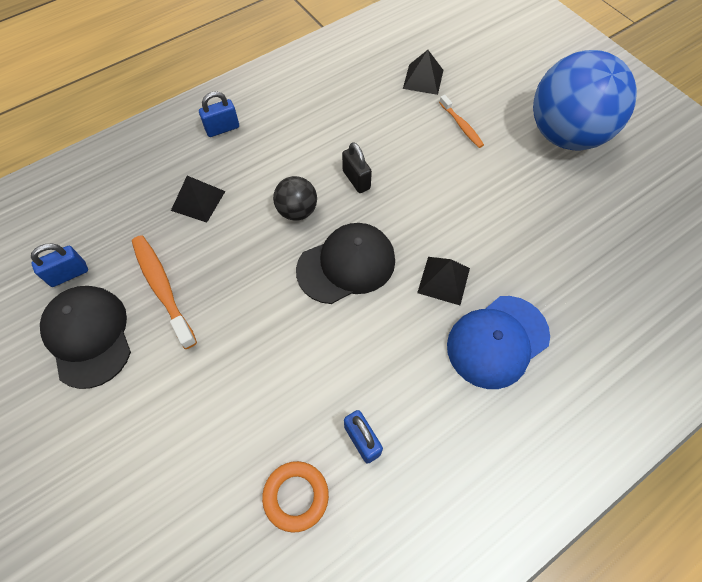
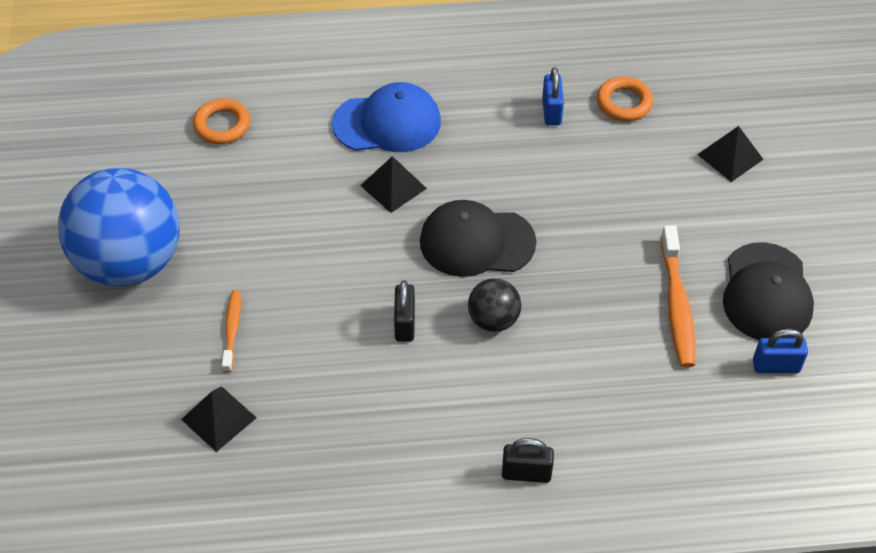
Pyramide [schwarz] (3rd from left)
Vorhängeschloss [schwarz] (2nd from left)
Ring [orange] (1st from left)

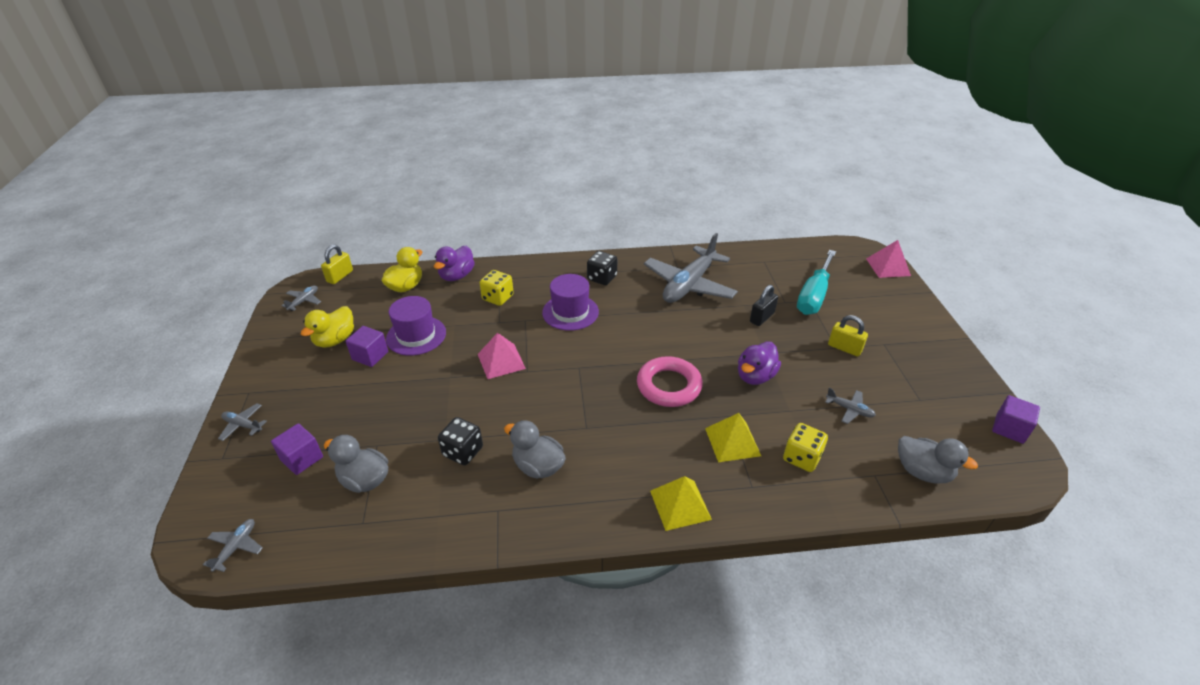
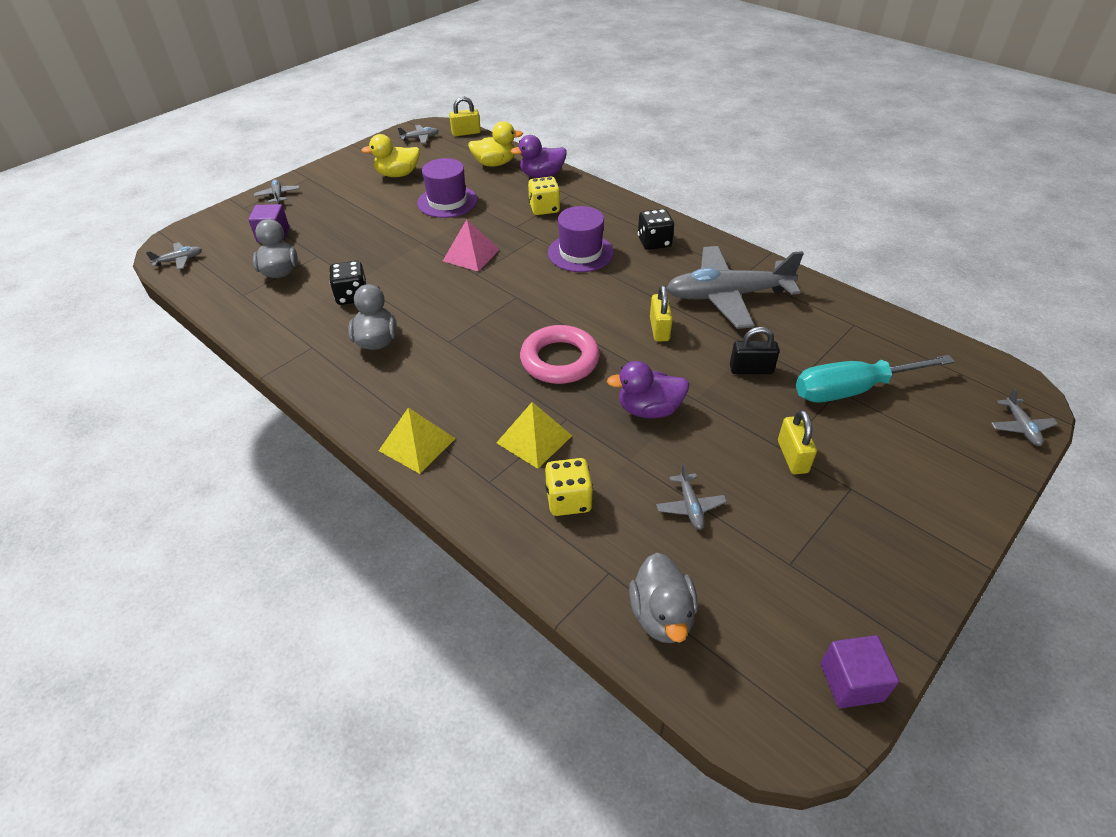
Kubus [lila] (2nd from left in the first image)
Flugzeug [grau] (6th from left)
Vorhängeschloss [gelb] (2nd from left)

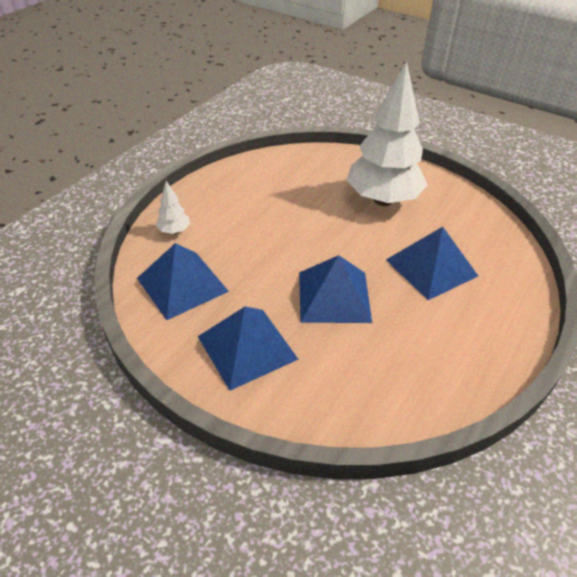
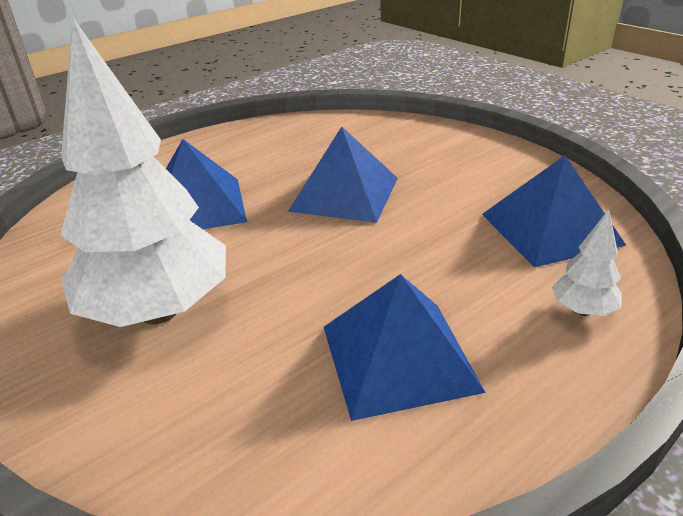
Pyramide [blau] (3rd from left)

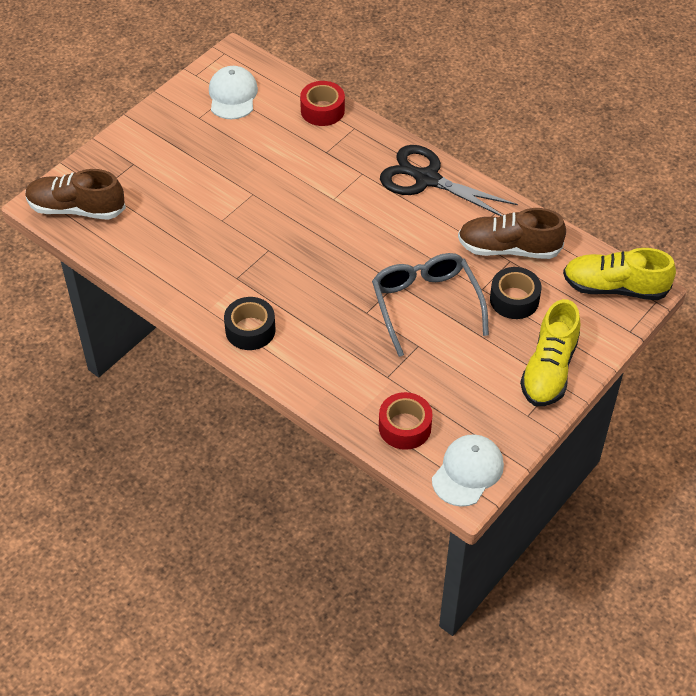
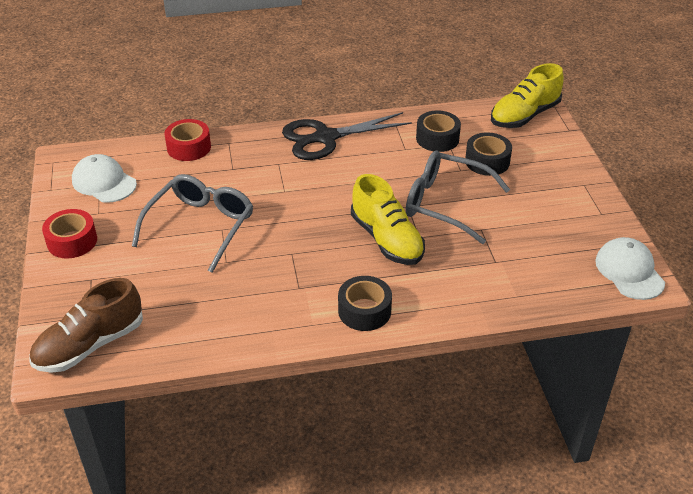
Klebeband [rot] (1st from left)
Klebeband [schwarz] (2nd from left)
Schuh [gelb] (1st from left)
Brille [grau] (1st from left)

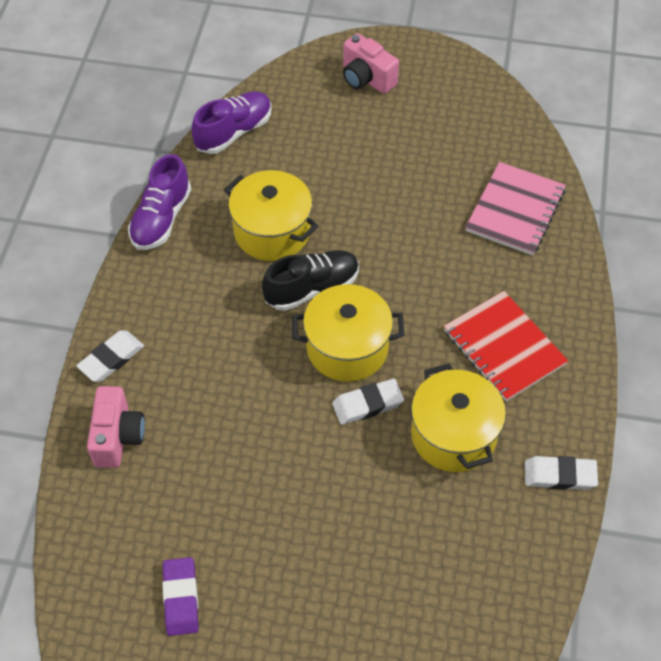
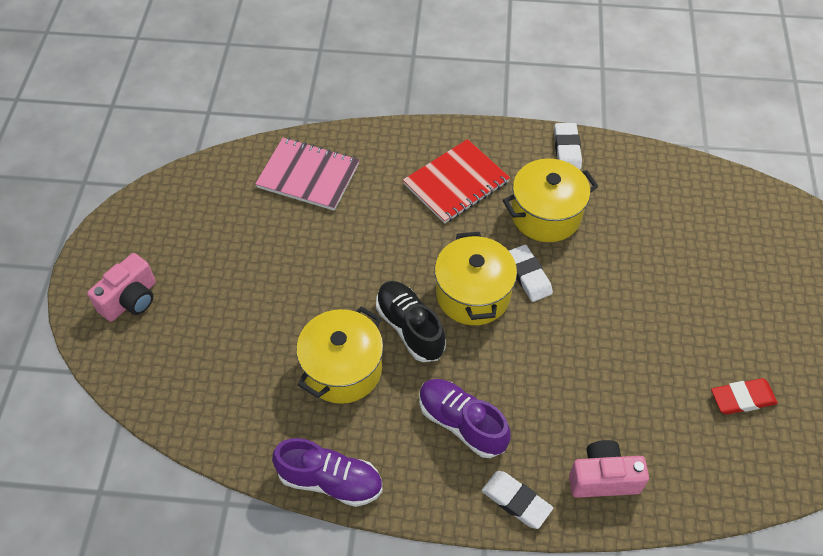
Radiergummi [rot]
Schuh [lila] (2nd from left)

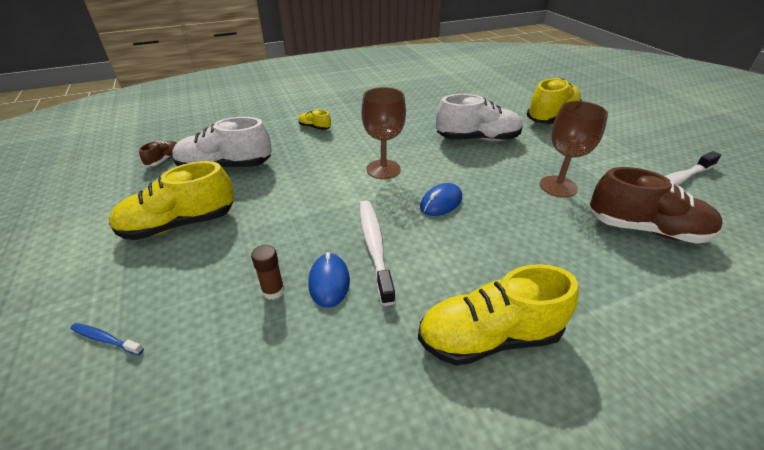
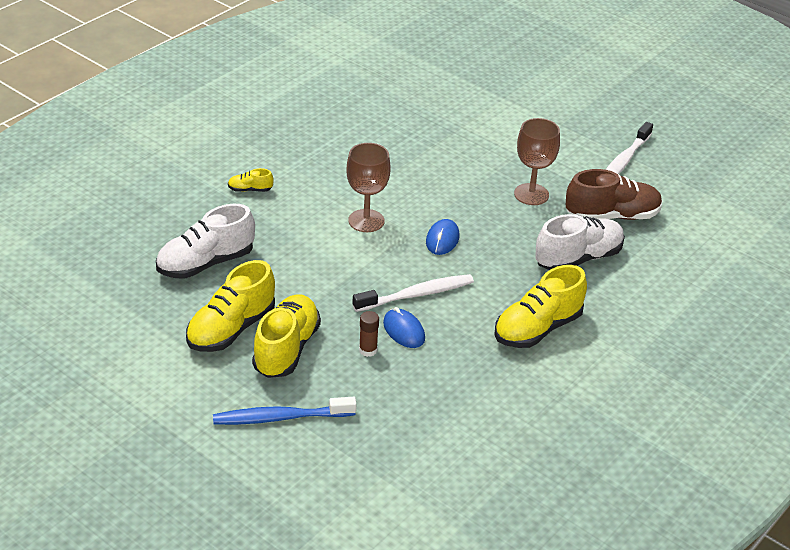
Zahnbürste [blau]
Schuh [braun] (1st from left in the first image)
Zahnbürste [weiß] (1st from left)
Schuh [weiß] (2nd from left)
Schuh [gelb] (3rd from left)

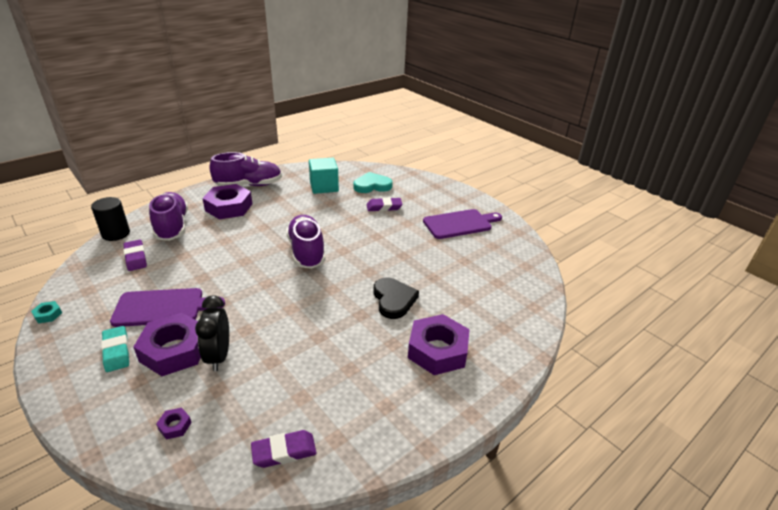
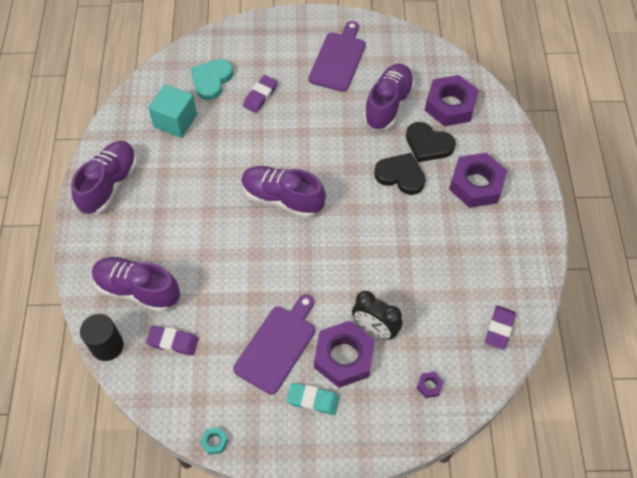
Sechskantmutter [lila] (3rd from left)
Schuh [lila] (4th from left)
Herz [schwarz] (2nd from left)

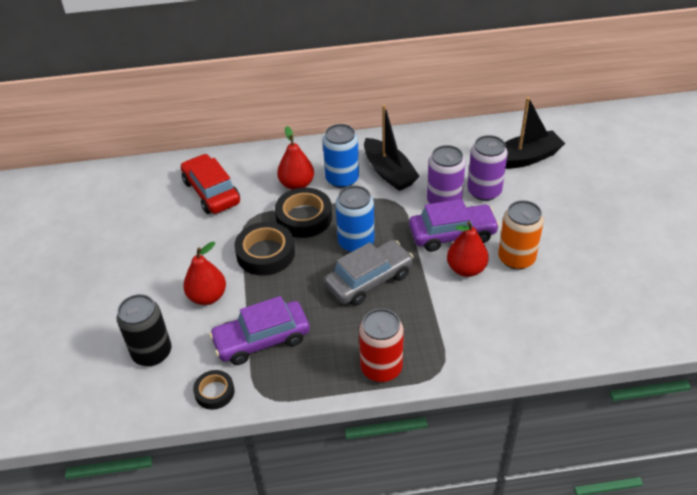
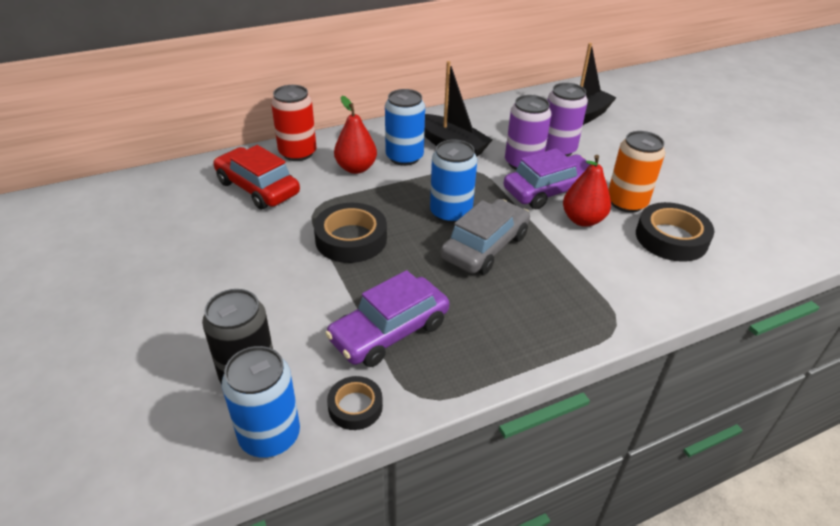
Birne [rot] (1st from left in the first image)
Klebeband [schwarz] (3rd from left)
Dose [rot]
Dose [blau] (1st from left)

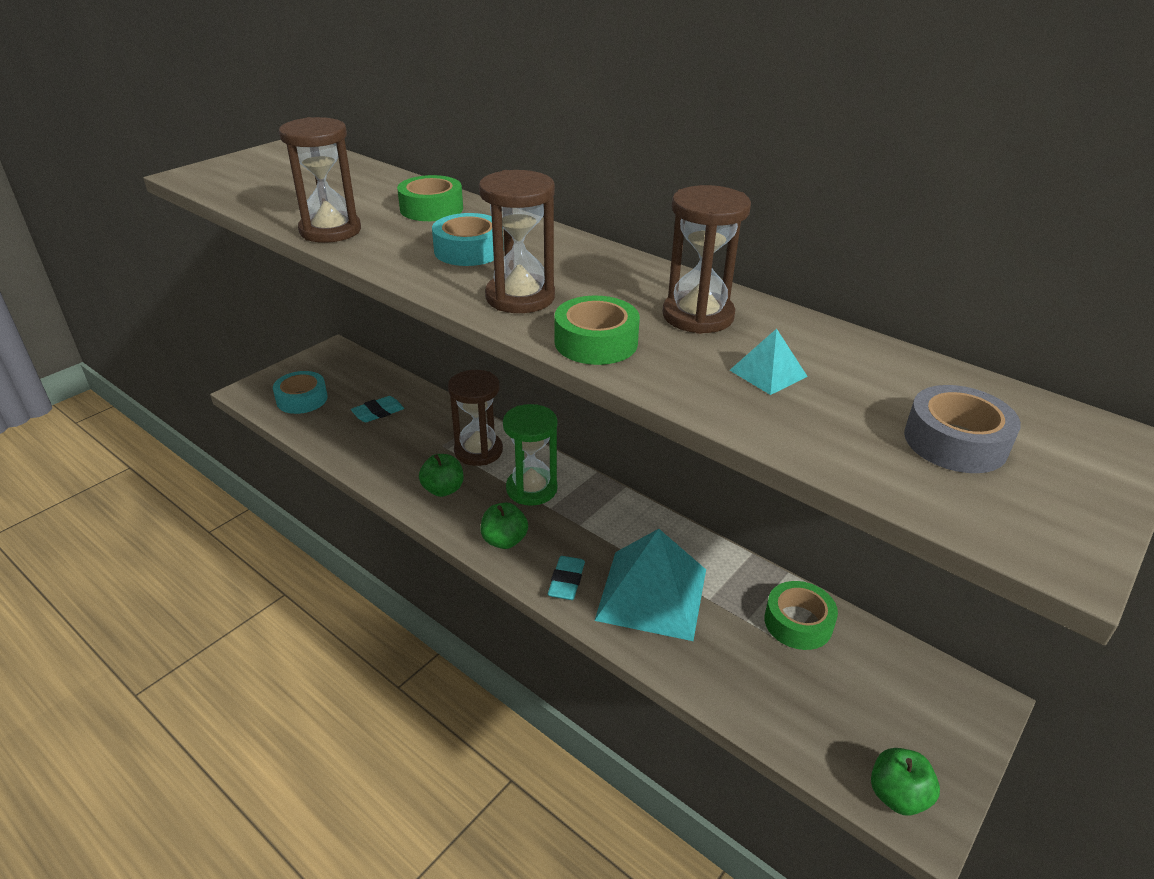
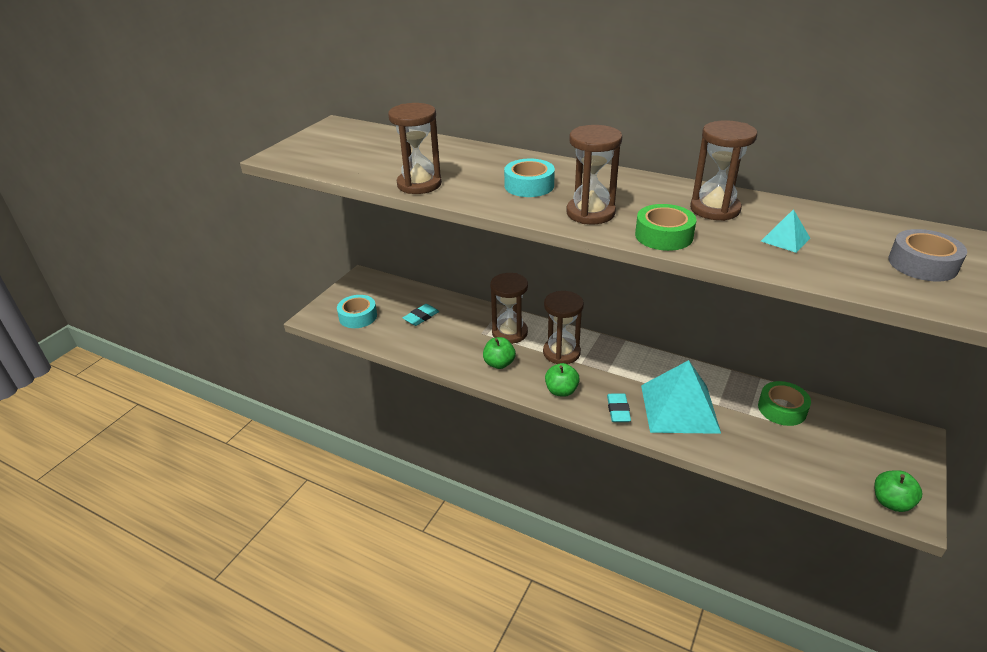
Klebeband [grün] (1st from left in the first image)
Sanduhr [braun] (3rd from left)

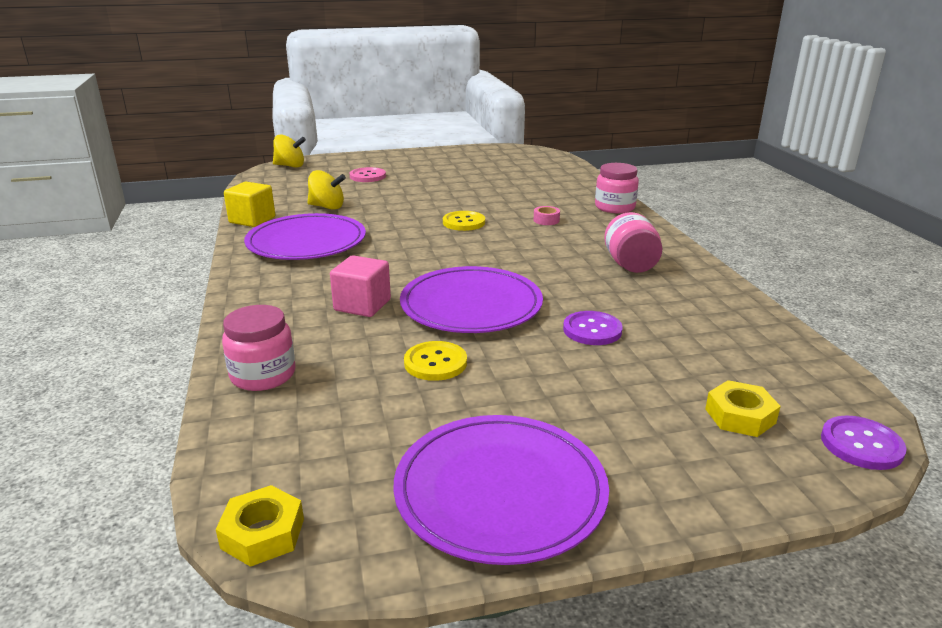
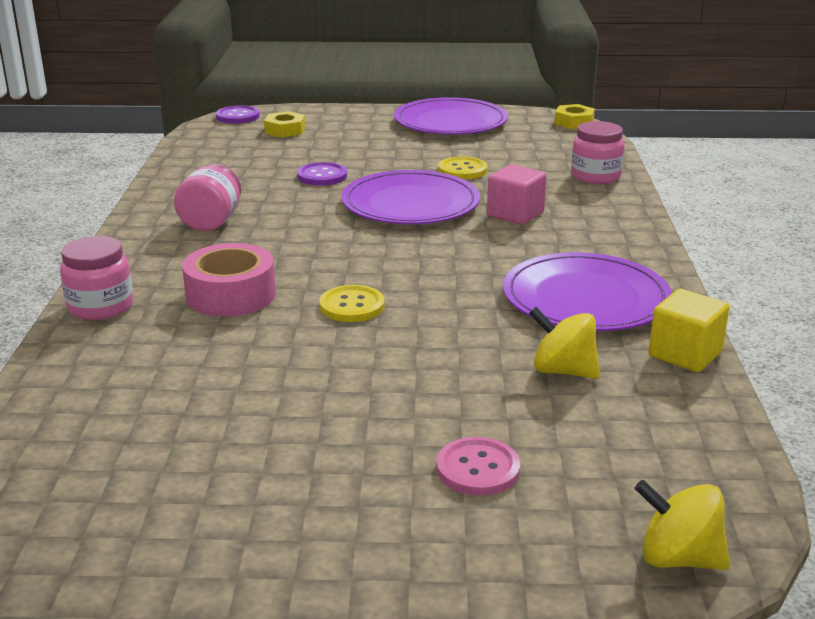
Klebeband [rosa]

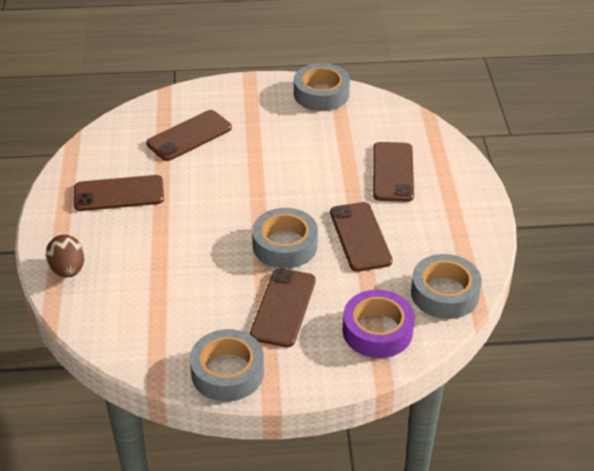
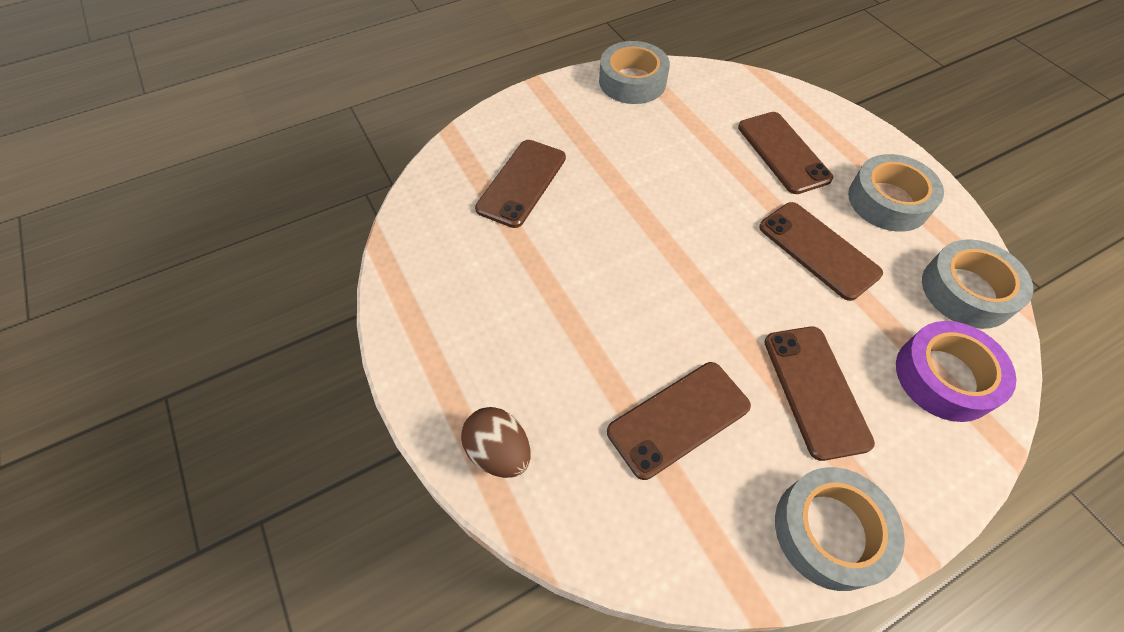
Handy [braun] (2nd from left)
Klebeband [grau] (3rd from left)

